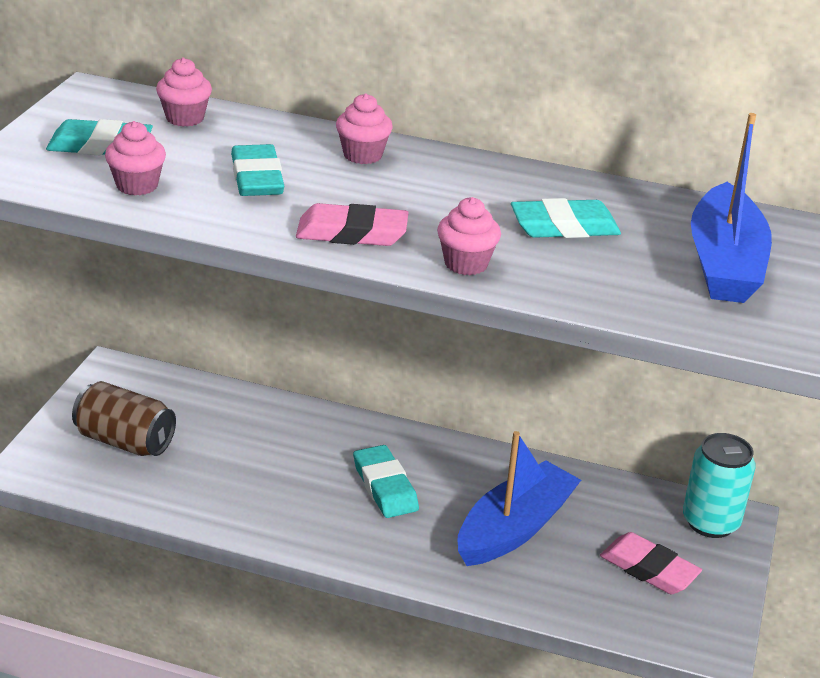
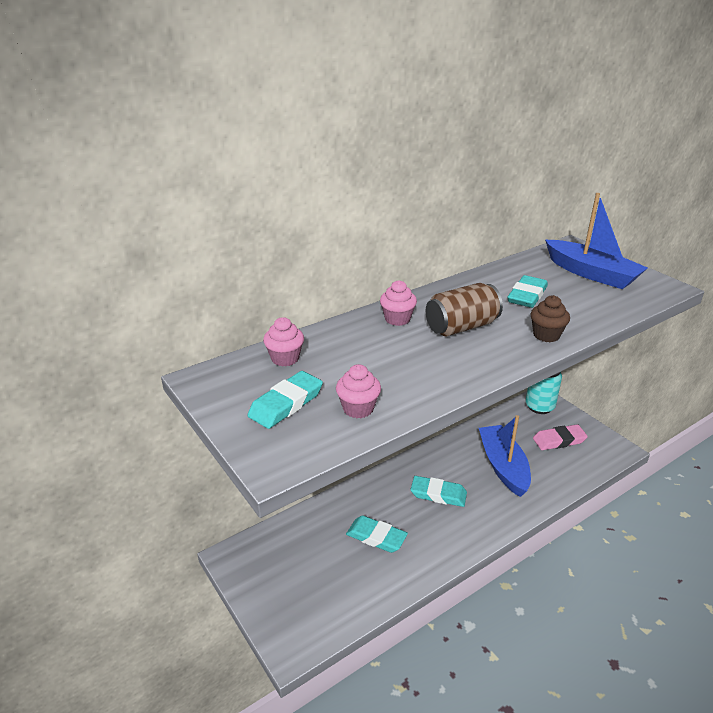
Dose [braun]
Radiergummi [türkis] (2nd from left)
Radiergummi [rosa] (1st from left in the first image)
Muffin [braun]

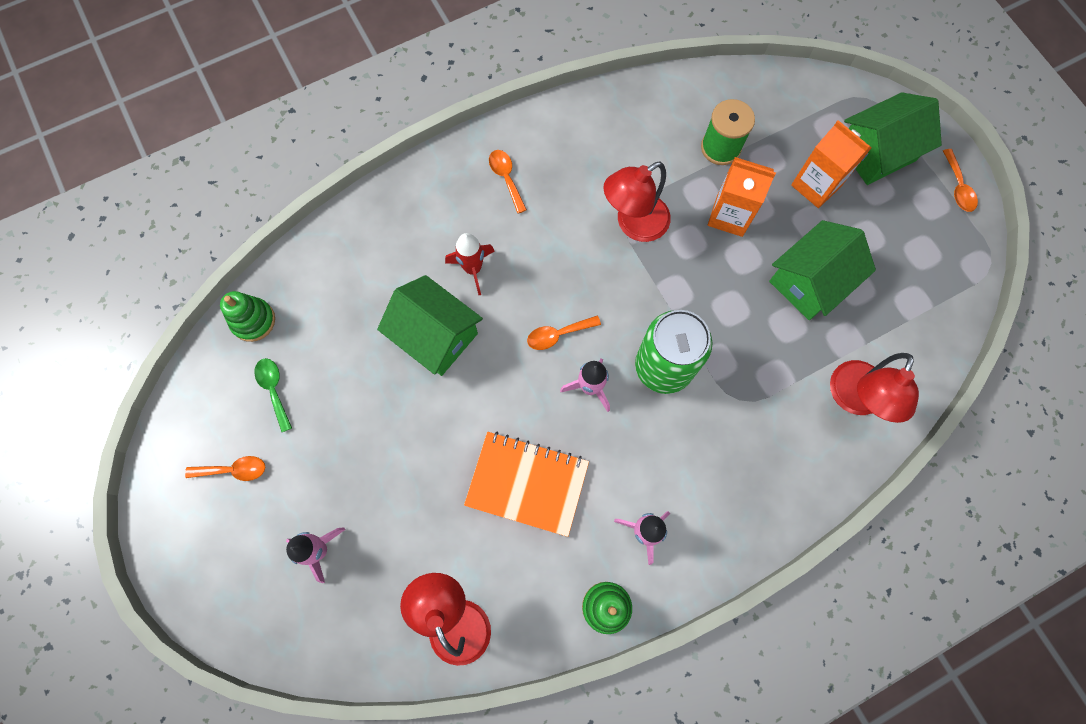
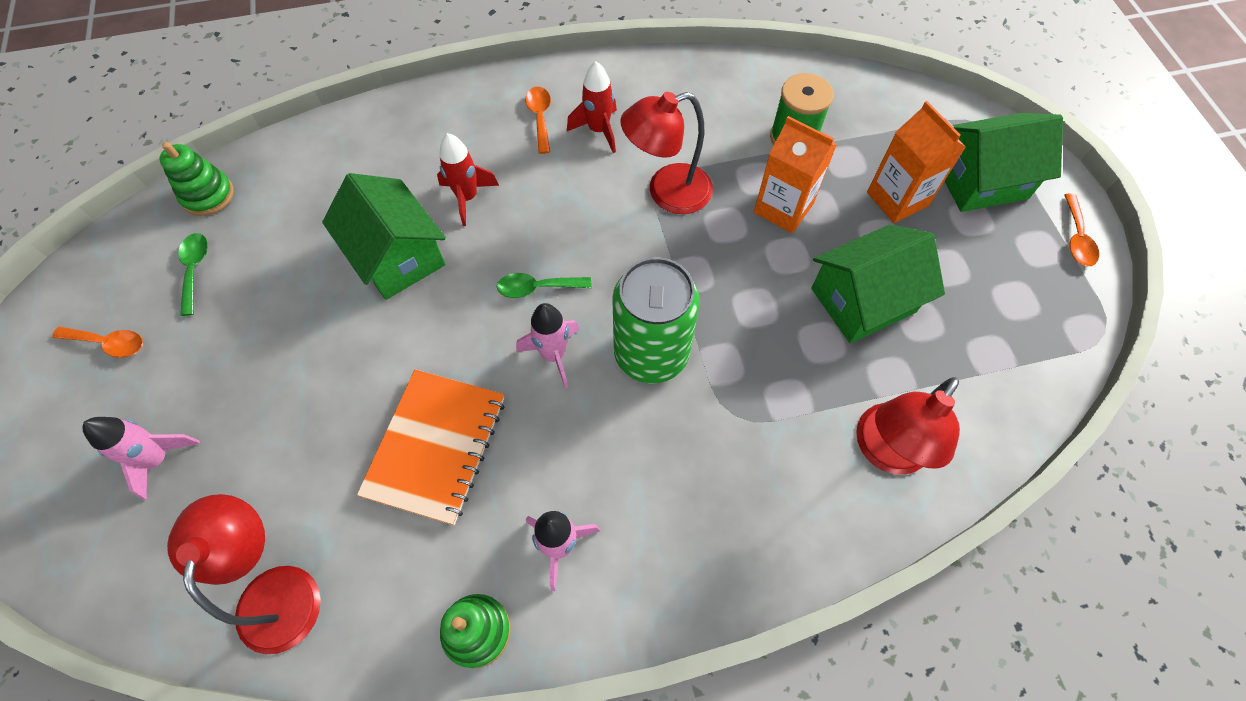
Notizbuch [orange]
Löffel [grün] (2nd from left)
Rakete [rot] (2nd from left)

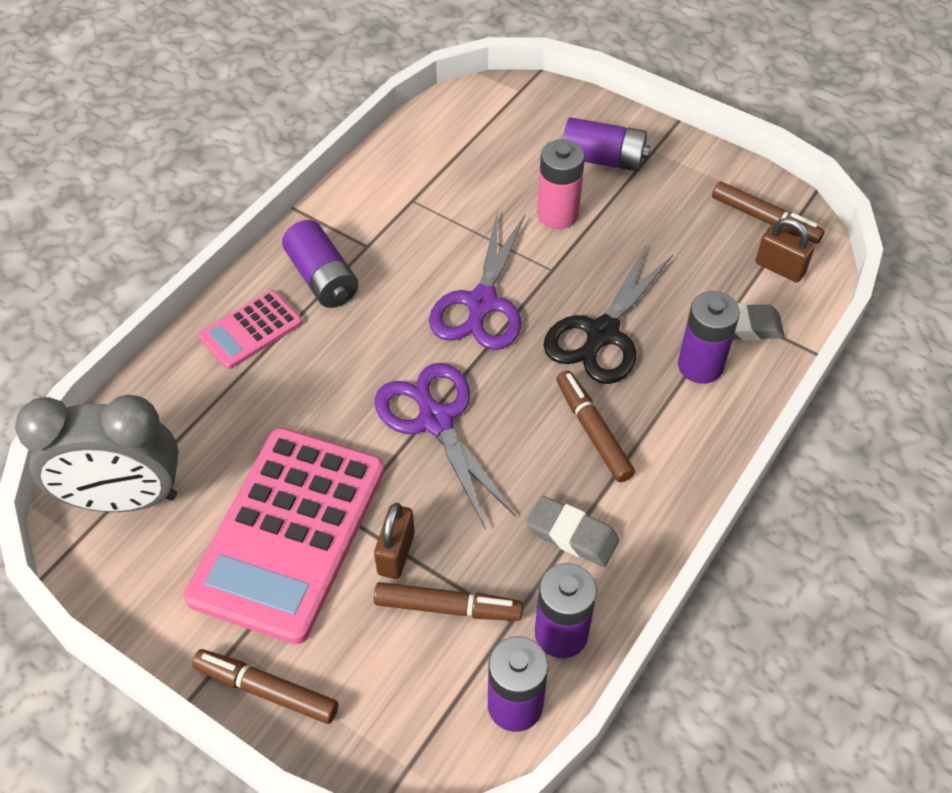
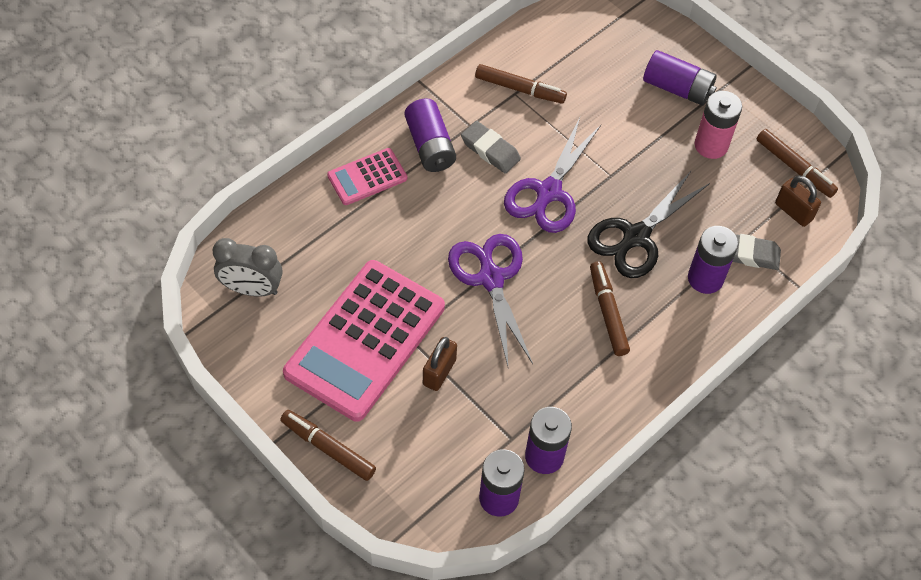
Wecker [grau]
Filzstift [braun] (2nd from left)
Radiergummi [grau] (1st from left)
Batterie [rosa]

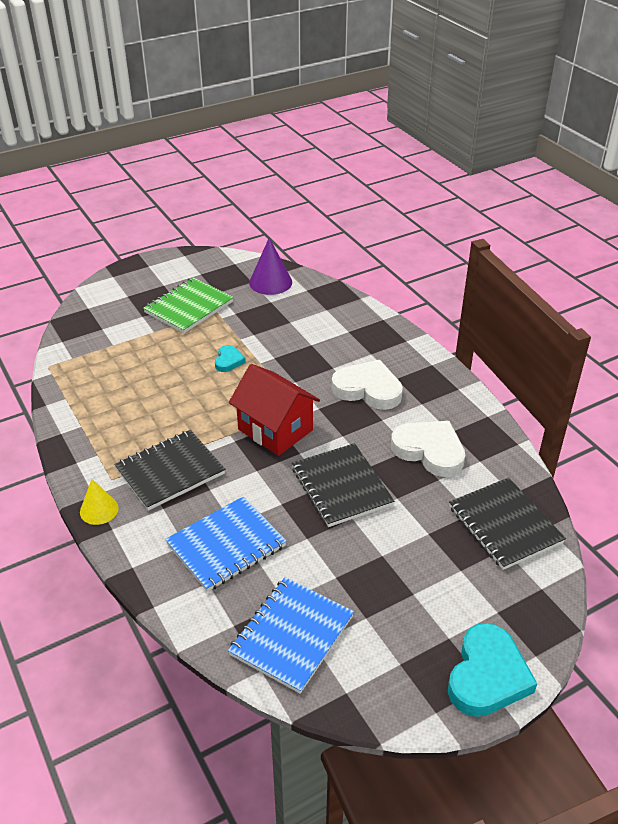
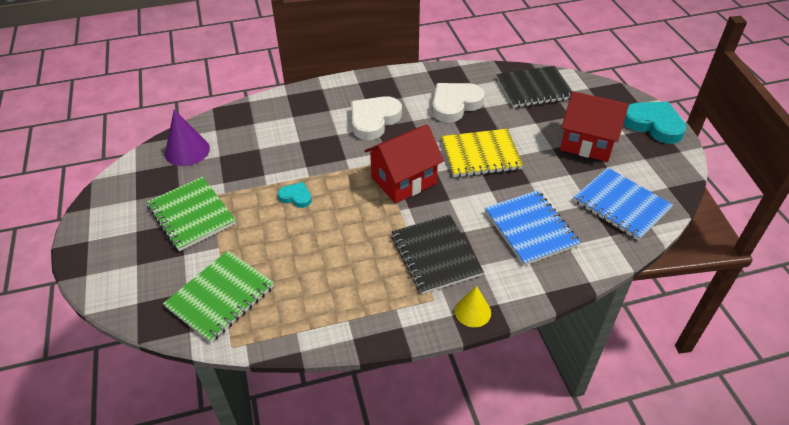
Notizbuch [gelb]
Notizbuch [grün] (2nd from left)
Haus [rot] (2nd from left)

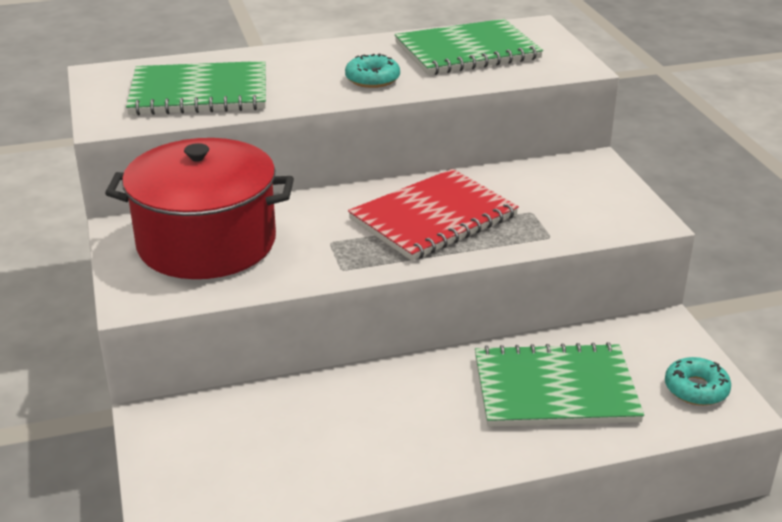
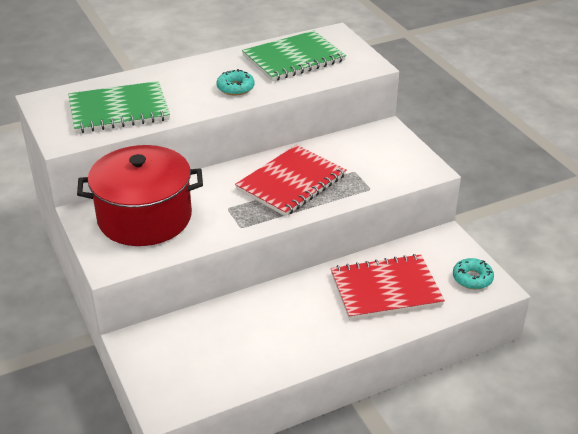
Notizbuch [rot] (2nd from left)

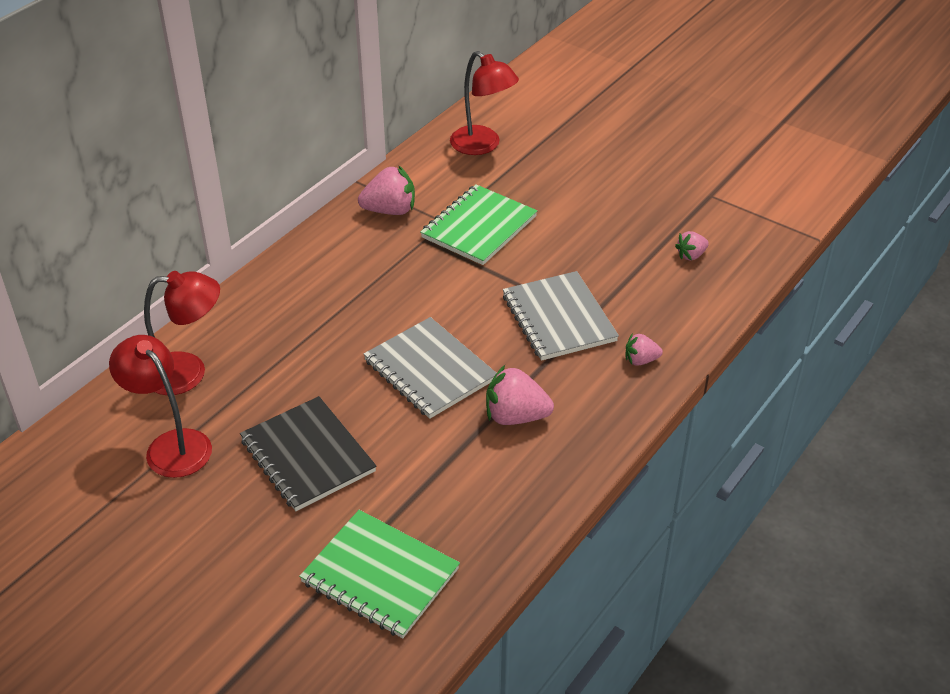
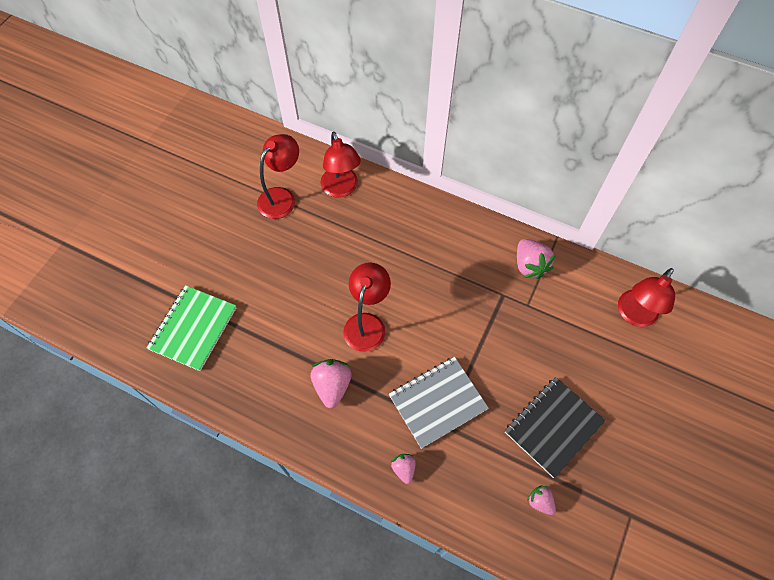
Notizbuch [schwarz]
Lampe [rot] (3rd from left)
Notizbuch [grün] (2nd from left in the first image)

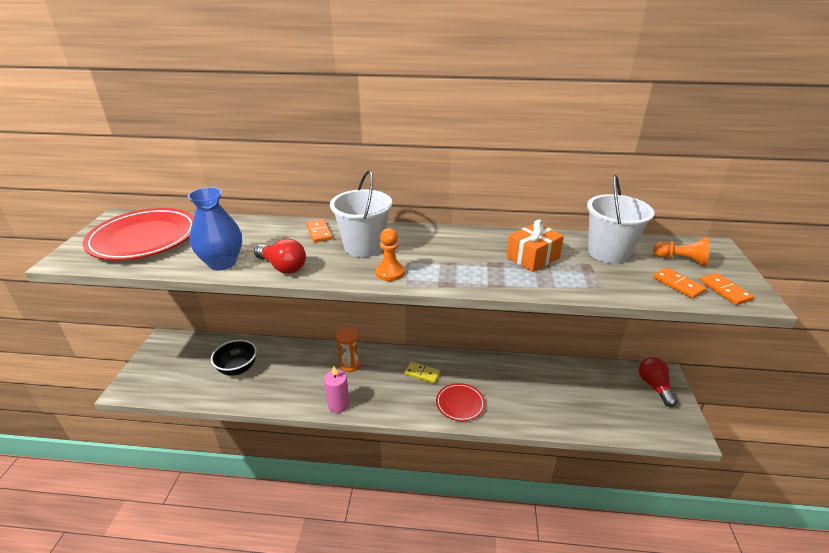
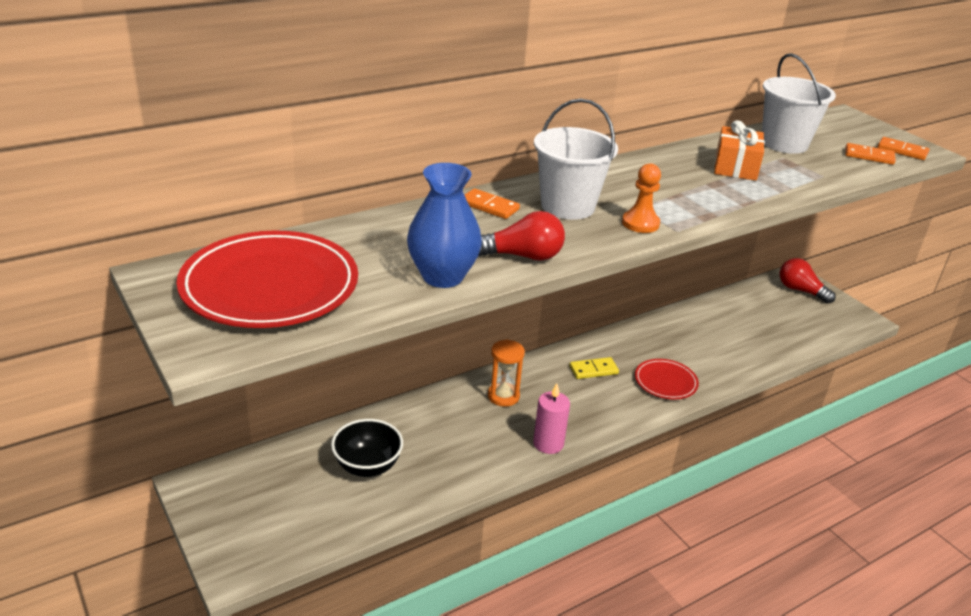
Bauer [orange] (2nd from left in the first image)

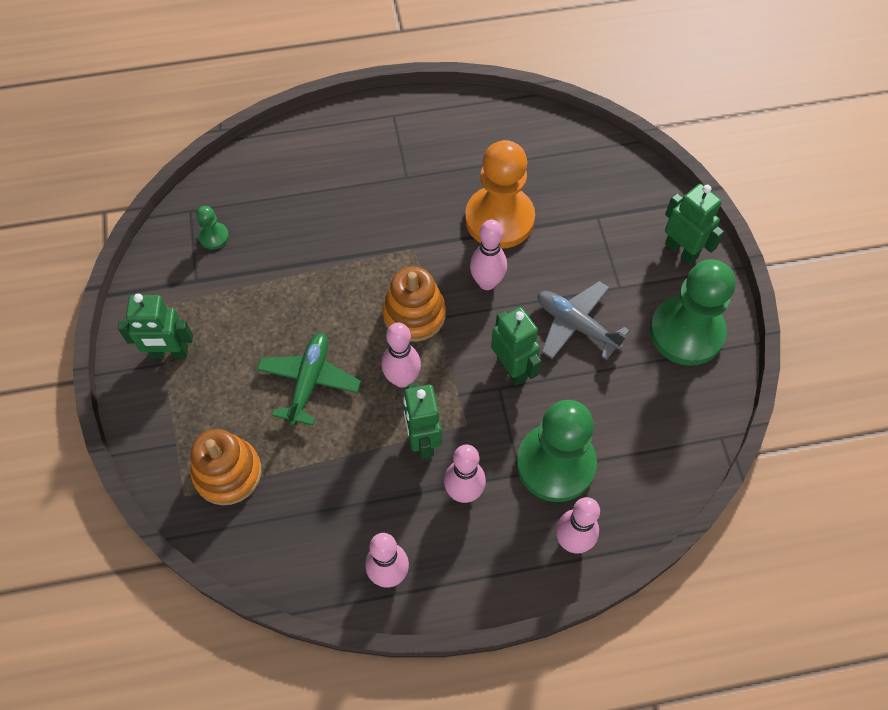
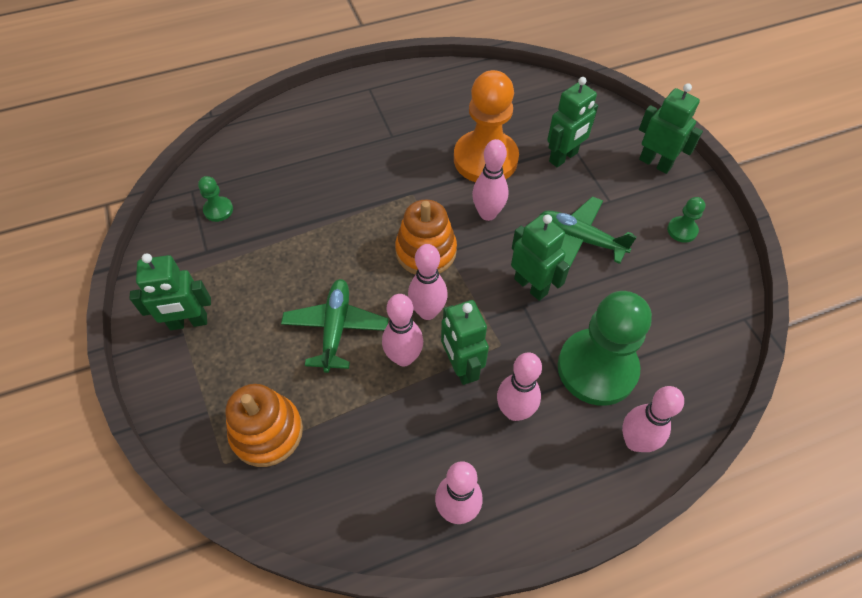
Flugzeug [grün] (2nd from left)
Bauer [grün] (3rd from left)
Bowlingkegel [rosa] (1st from left)
Roboter [grün] (4th from left)

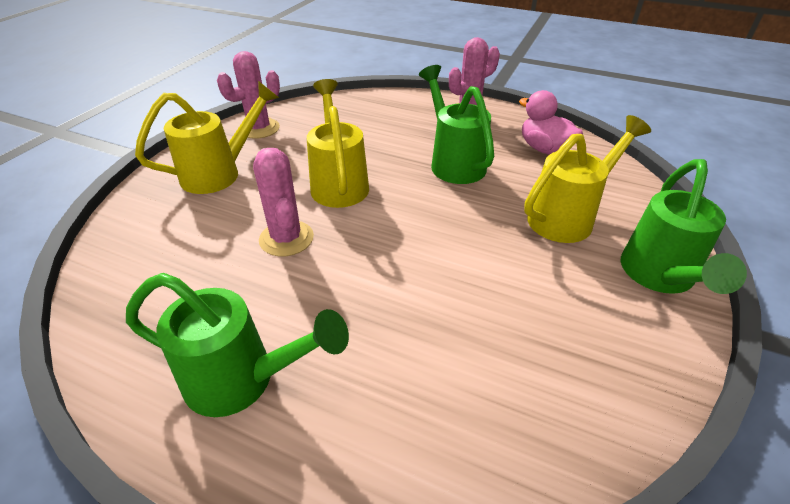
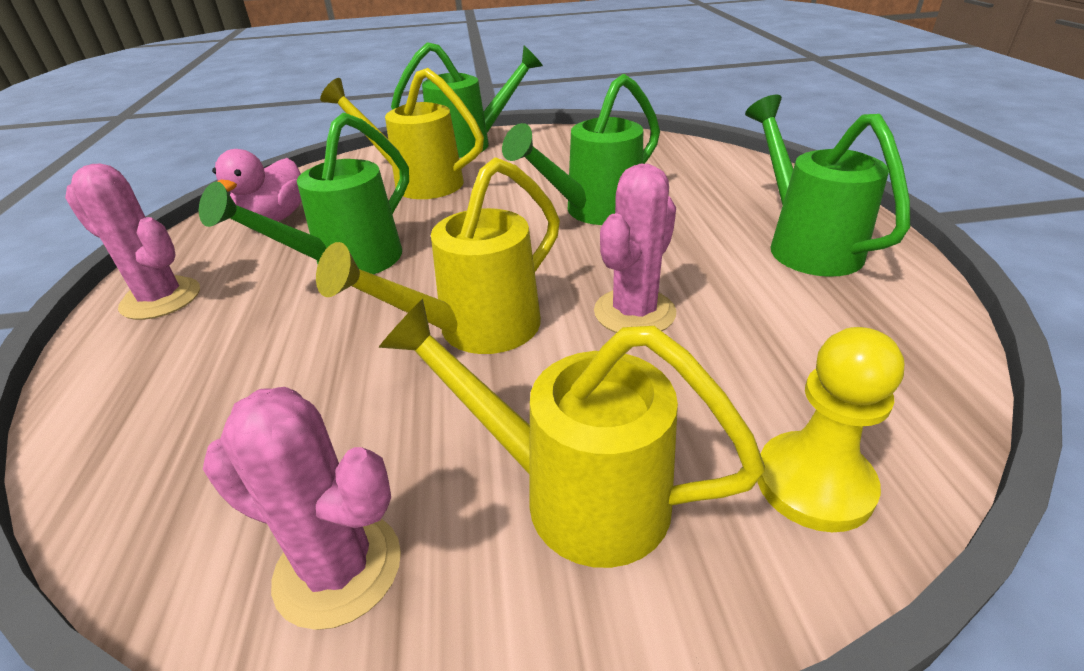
Gießkanne [grün] (3rd from left)
Bauer [gelb]

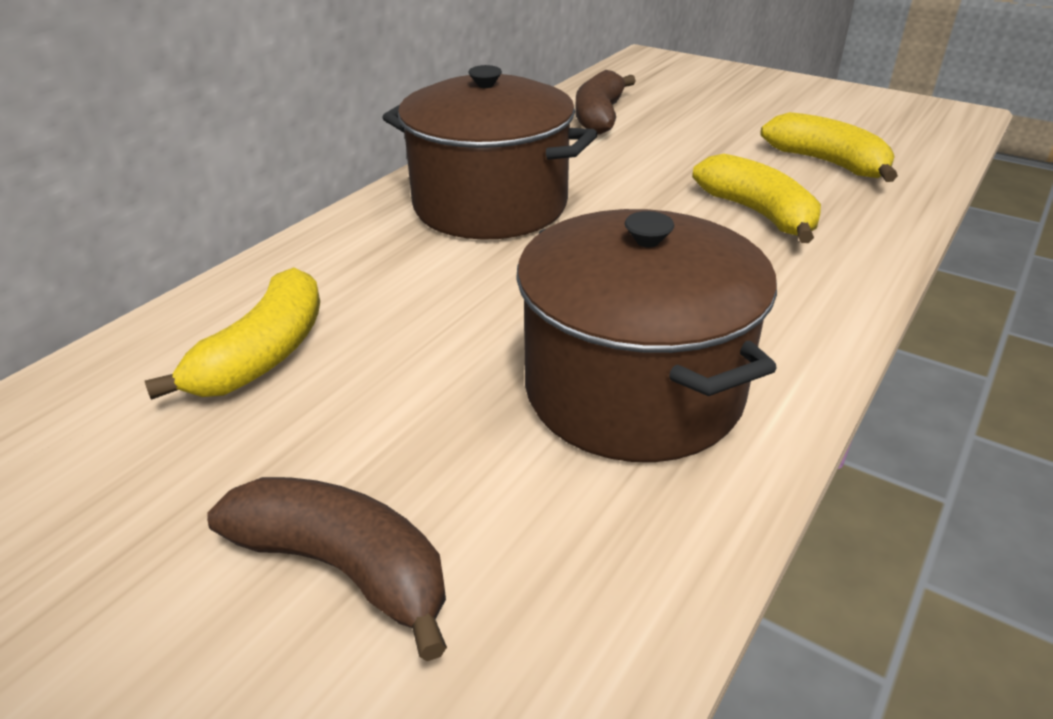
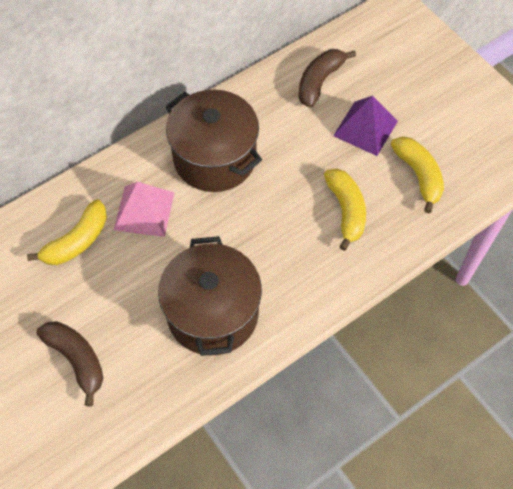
Pyramide [rosa]
Pyramide [lila]

